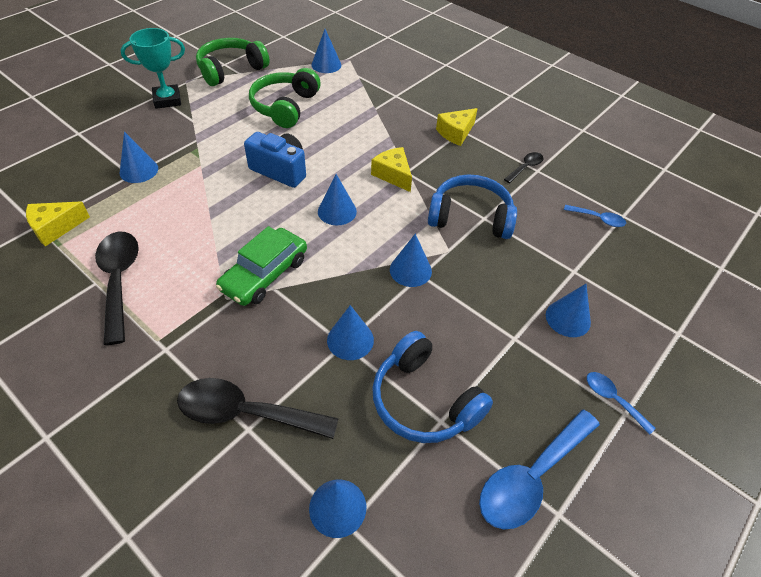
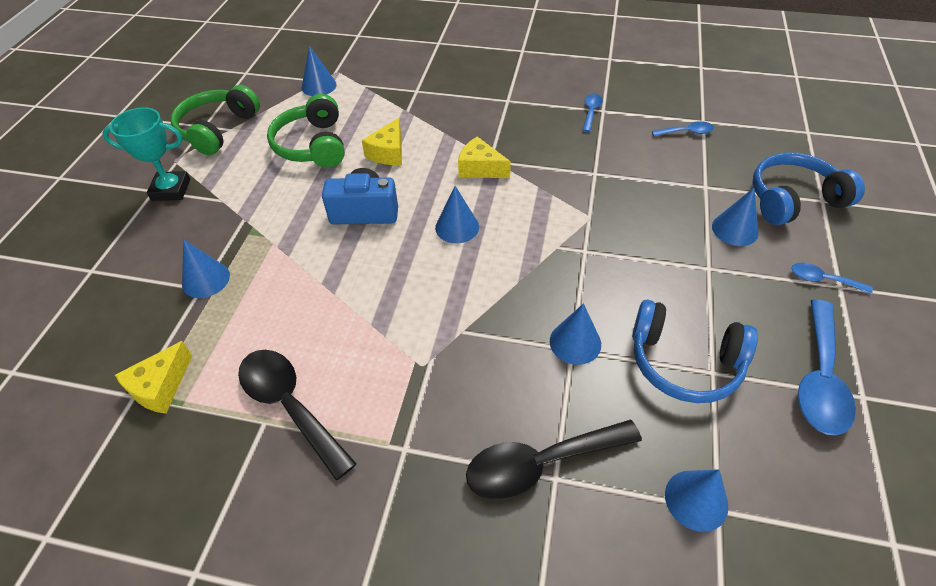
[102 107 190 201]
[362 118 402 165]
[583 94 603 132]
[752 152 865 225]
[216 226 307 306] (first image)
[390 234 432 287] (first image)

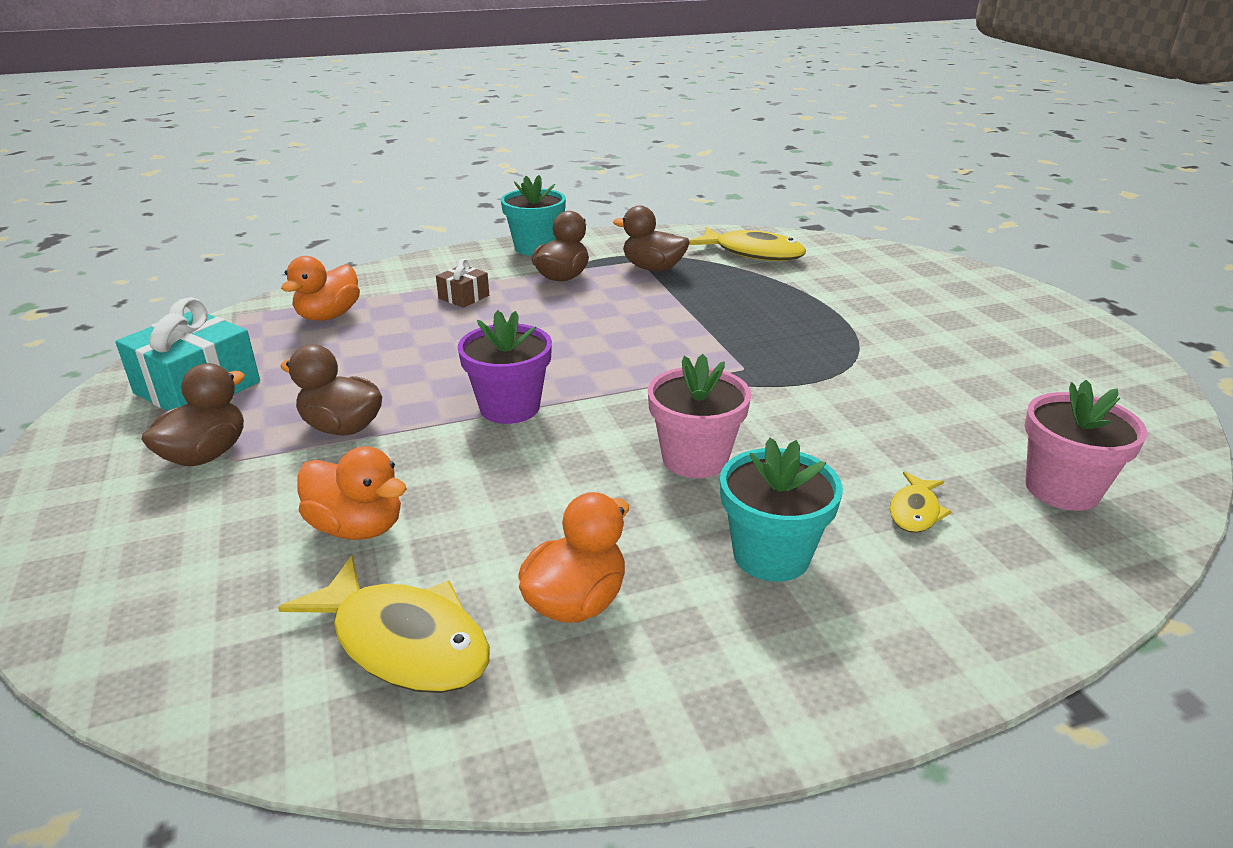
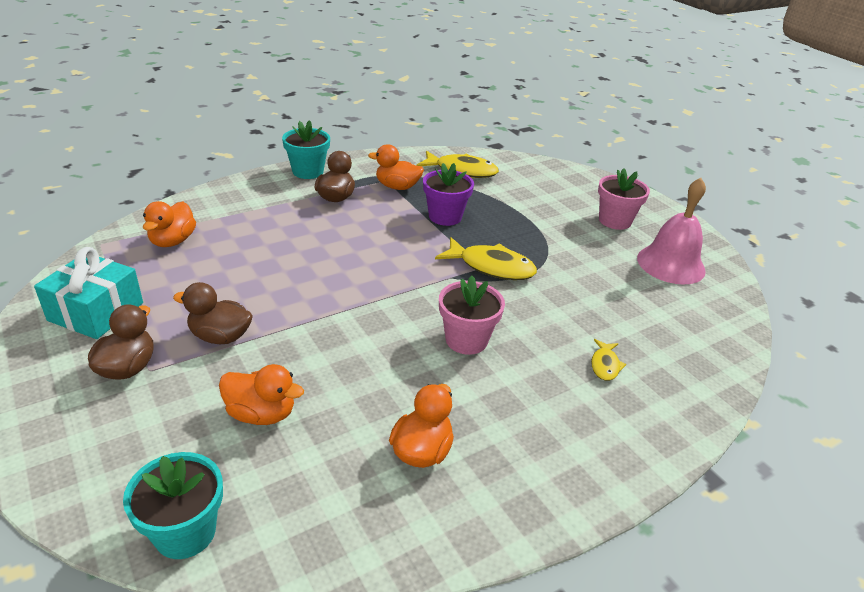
[123 452 223 559]
[368 144 424 190]
[423 163 474 226]
[435 237 537 280]
[598 168 650 230]
[637 178 706 285]
[436 259 489 308] (first image)

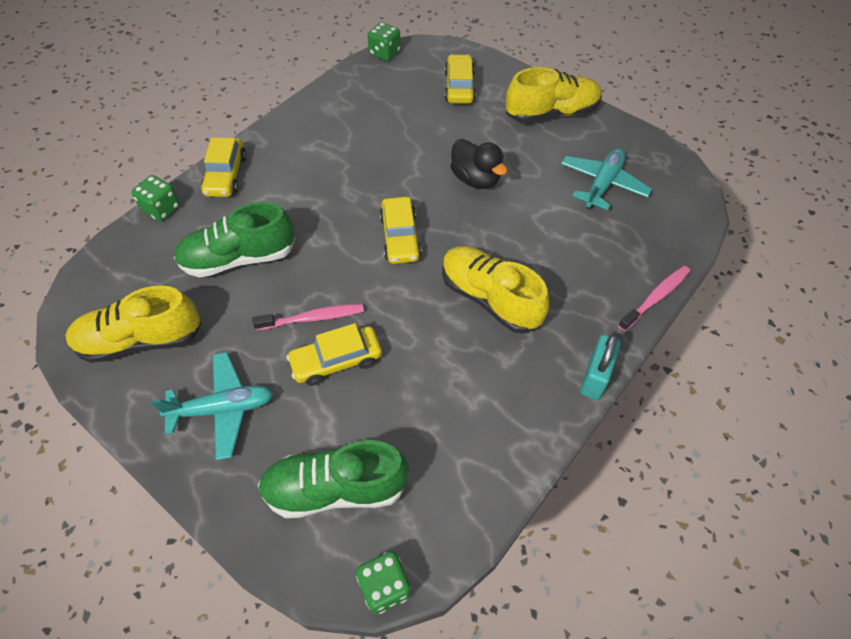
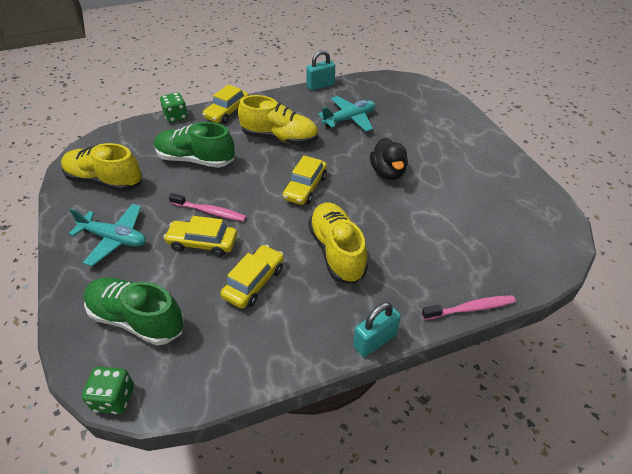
[220 245 284 309]
[238 95 318 145]
[306 50 335 91]
[318 96 375 132]
[368 22 401 61] (first image)

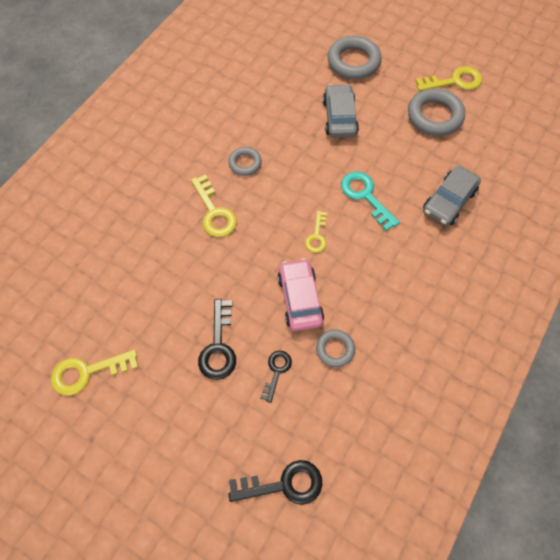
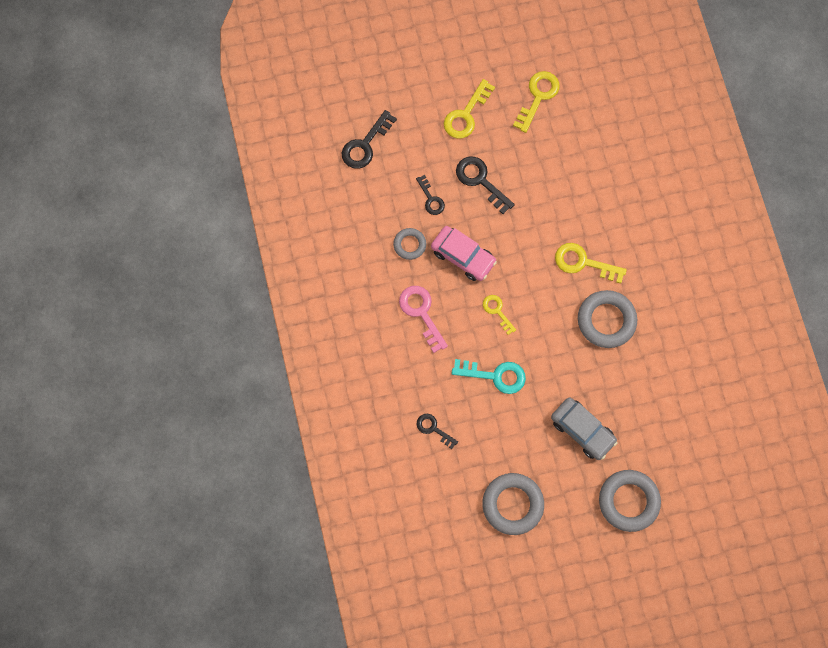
[399 286 448 353]
[417 414 458 449]
[444 79 495 139]
[578 290 637 348]

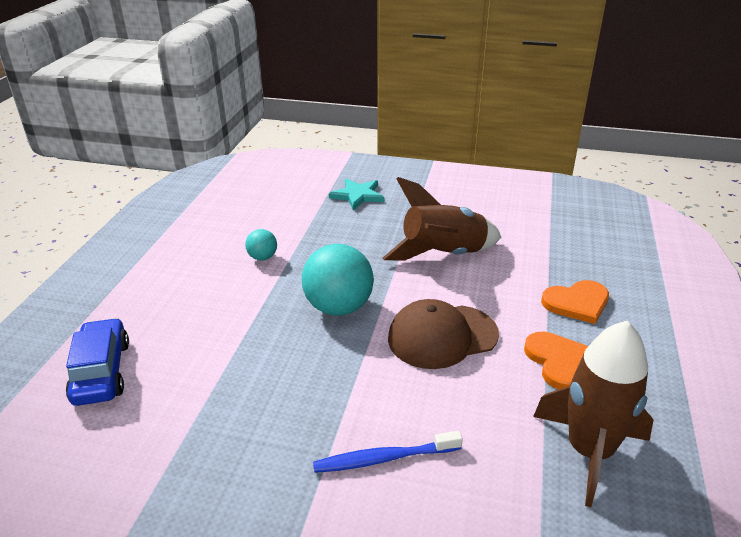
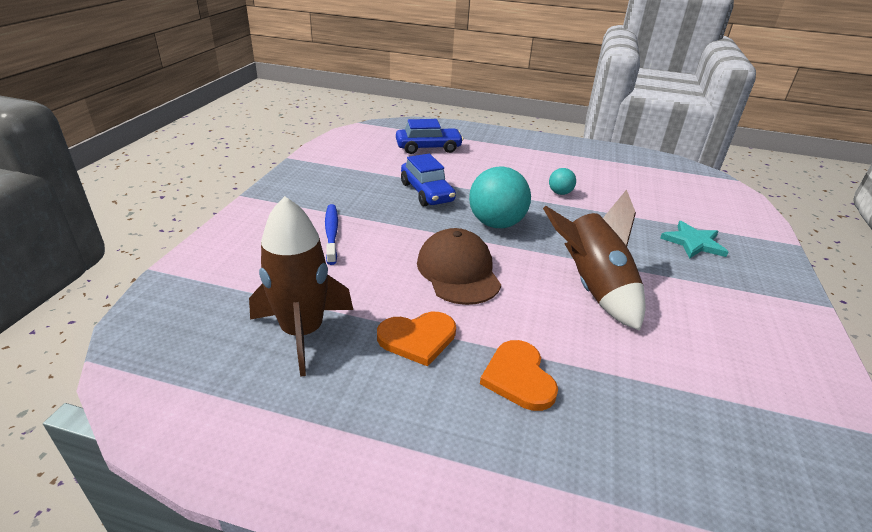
[401 154 456 206]

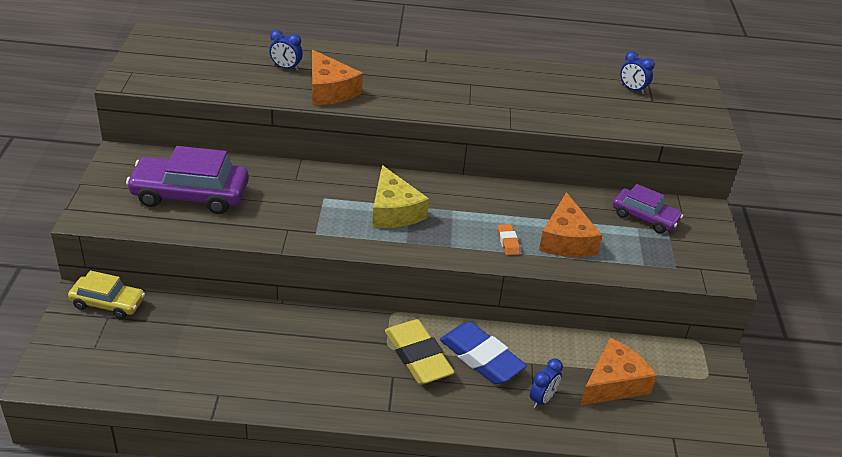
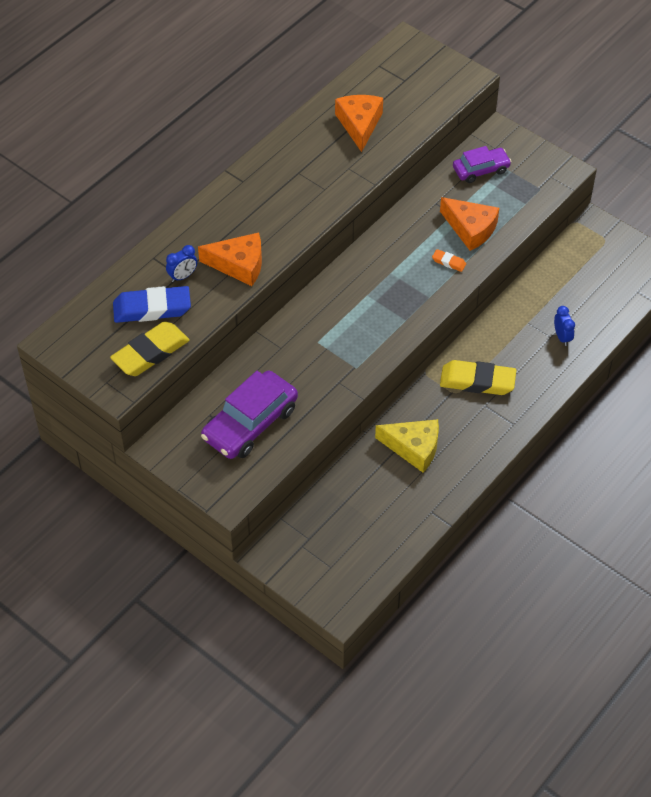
[110 321 190 376]
[113 286 191 323]
[335 95 383 152]
[375 419 439 473]
[68 270 145 319] (first image)
[620 51 655 94] (first image)

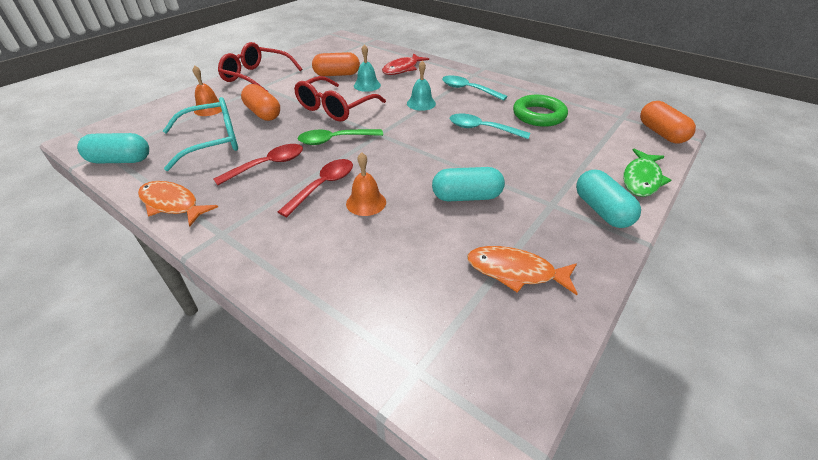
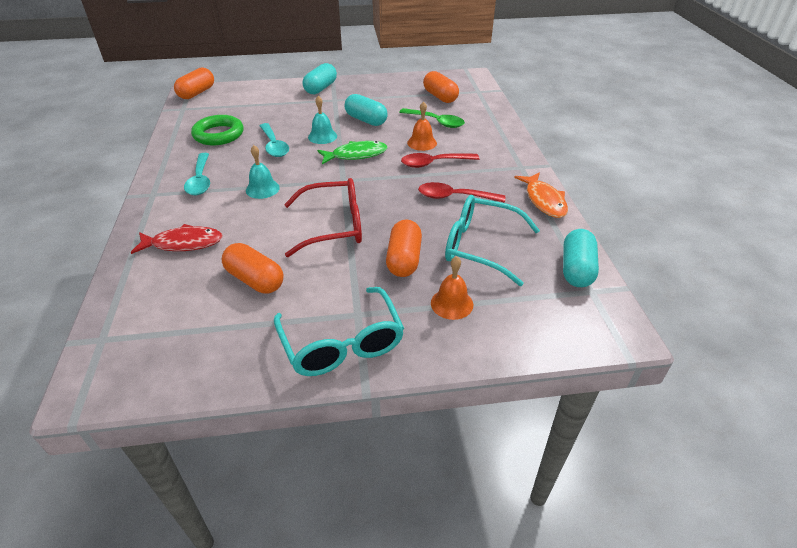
[274 287 404 376]
[308 96 337 144]
[317 141 388 164]
[399 108 465 128]
[423 71 459 103]
[563 229 599 287]
[467 246 578 295] (first image)

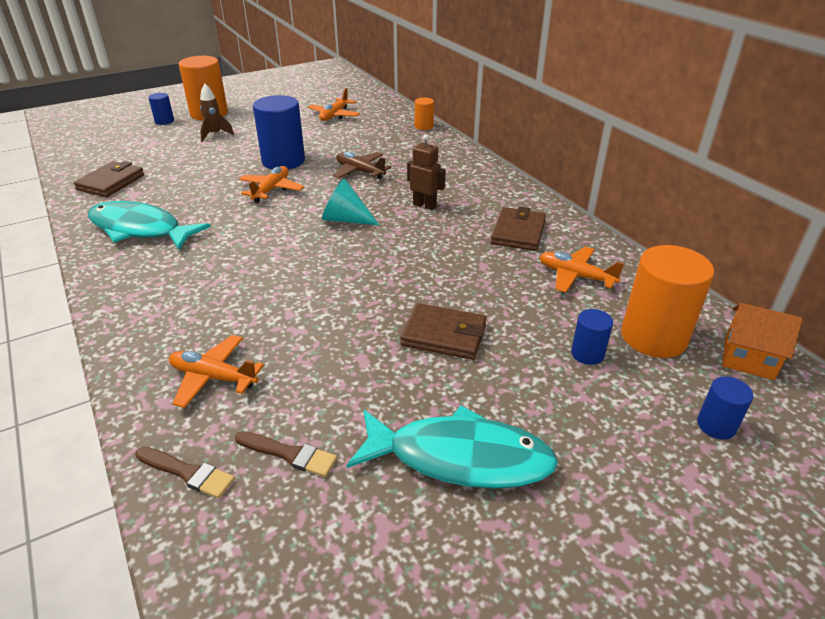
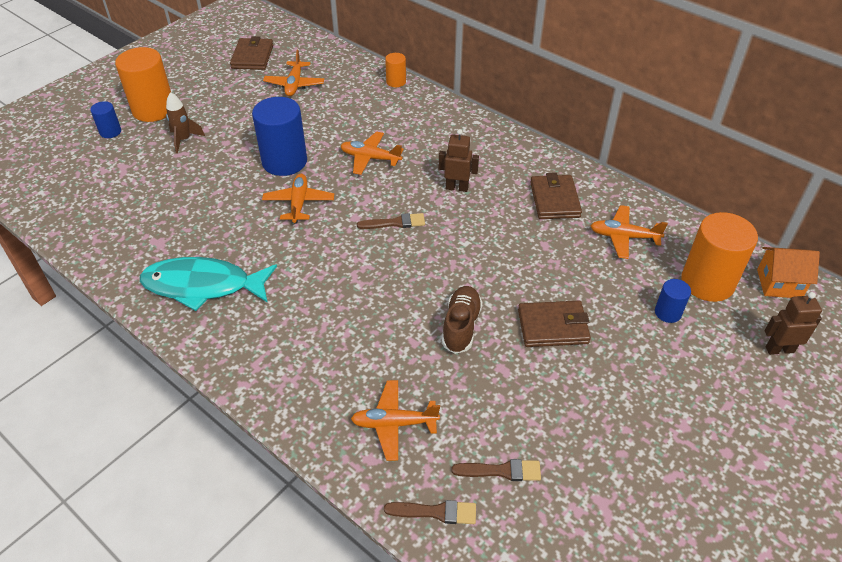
[230 36 273 70]
[341 132 404 175]
[357 213 425 229]
[442 286 483 354]
[764 292 822 355]
[347 405 558 489] (first image)

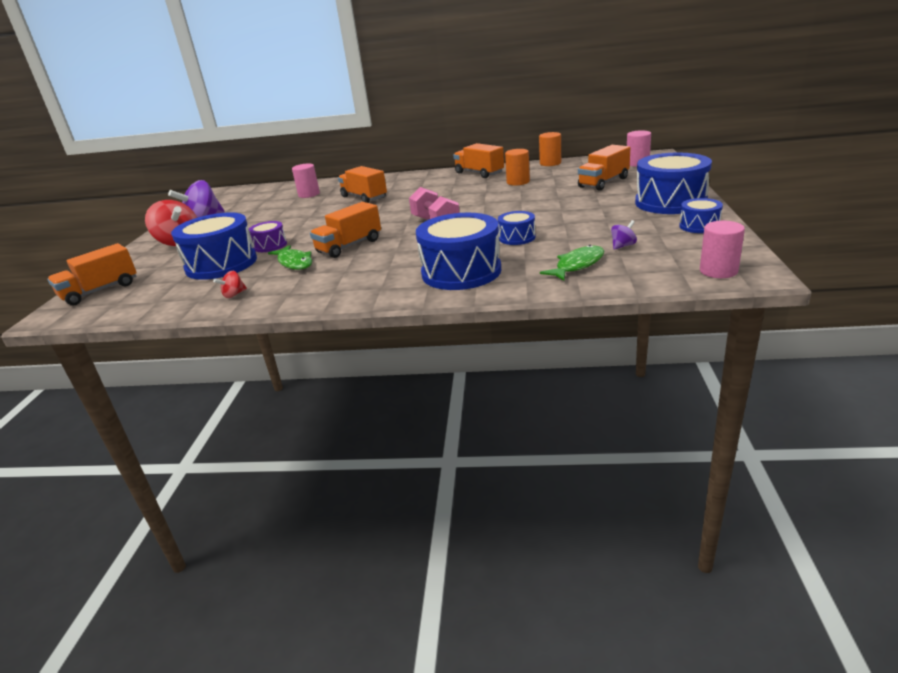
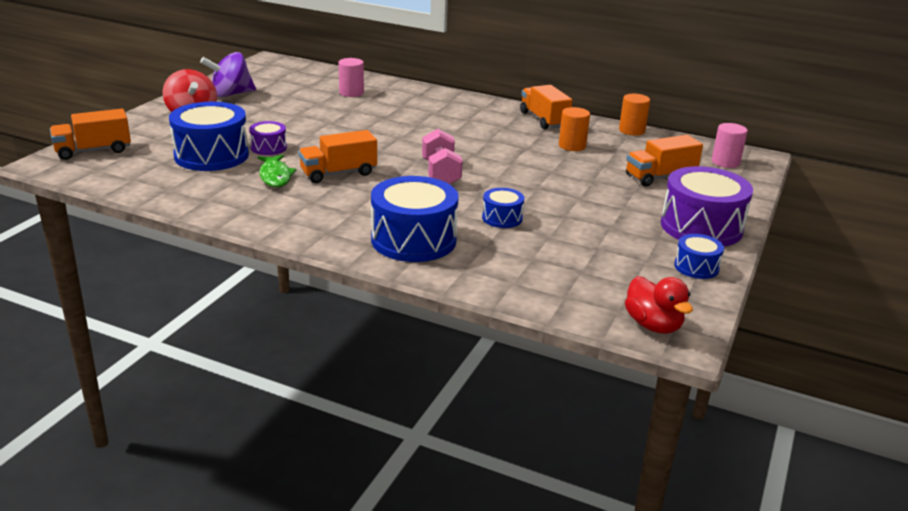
[625 276 693 334]
[661 166 753 247]
[213 271 247 298] (first image)
[338 166 387 203] (first image)
[540 245 604 281] (first image)
[611 220 637 250] (first image)

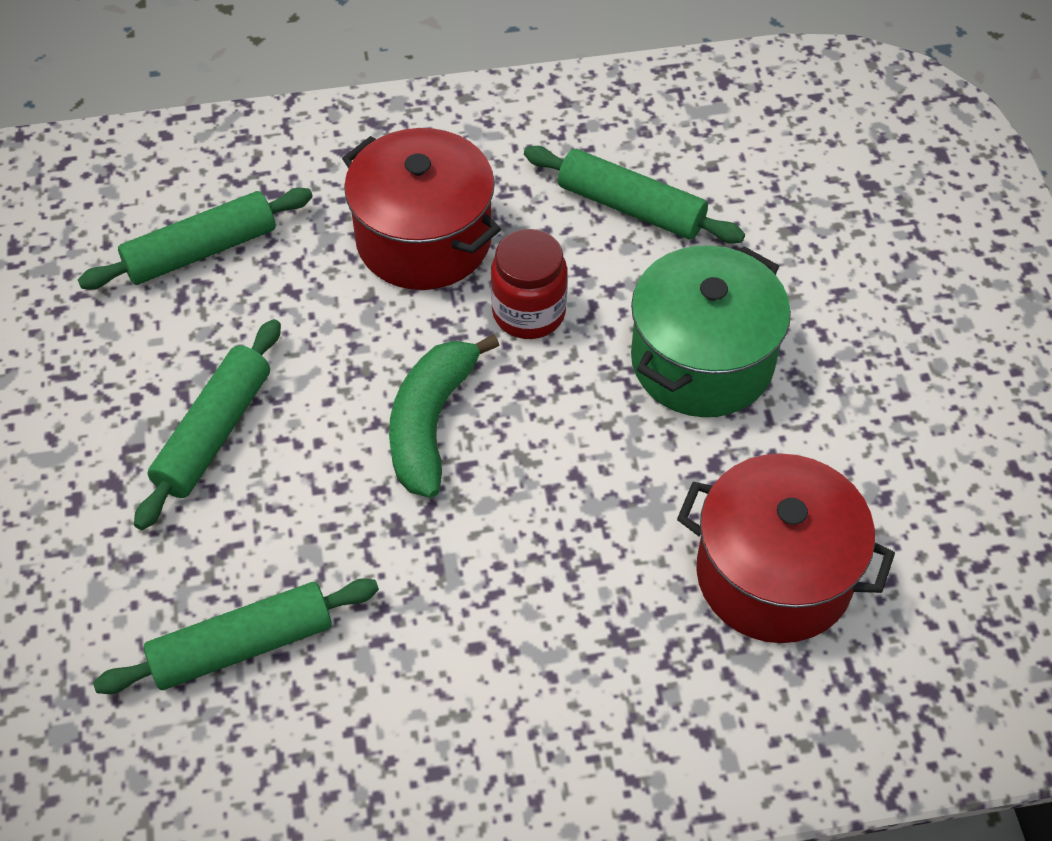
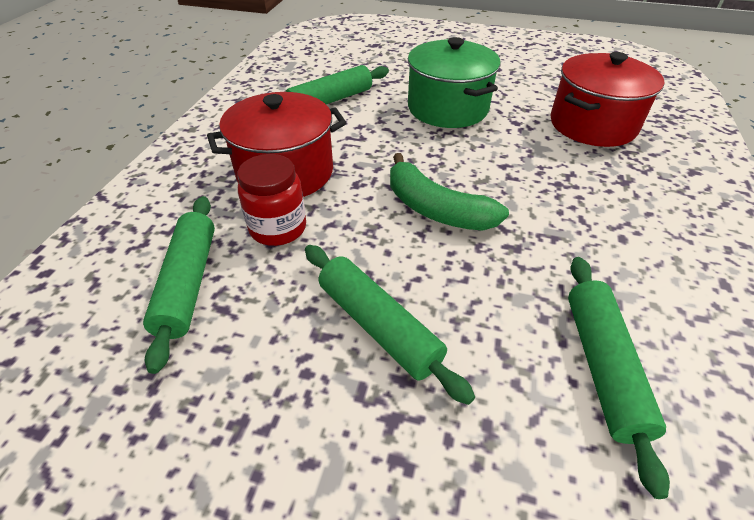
[237 154 306 246]

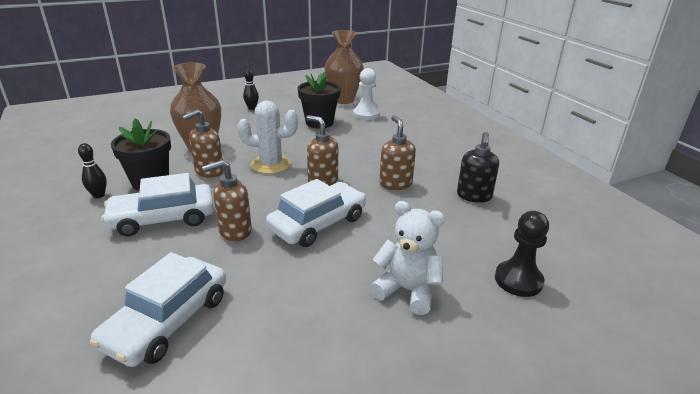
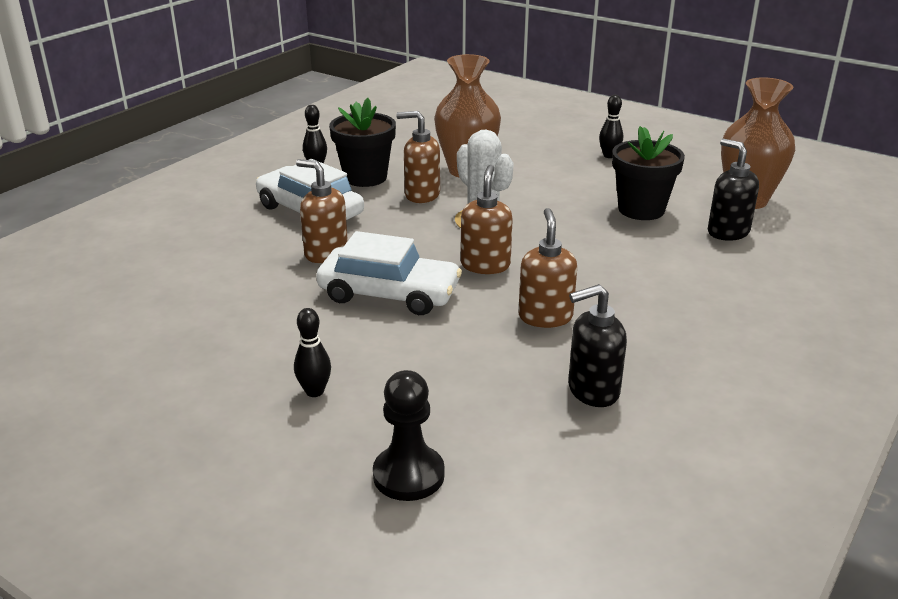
[294 308 331 397]
[518 208 577 328]
[708 139 759 241]
[90 252 226 367] (first image)

